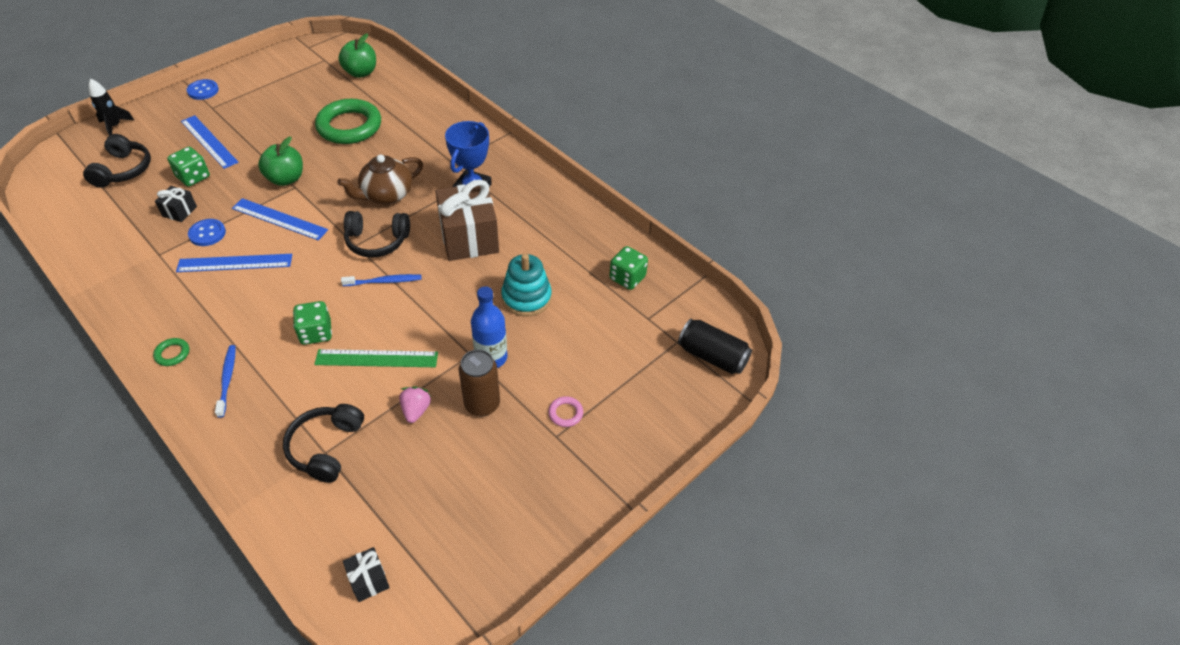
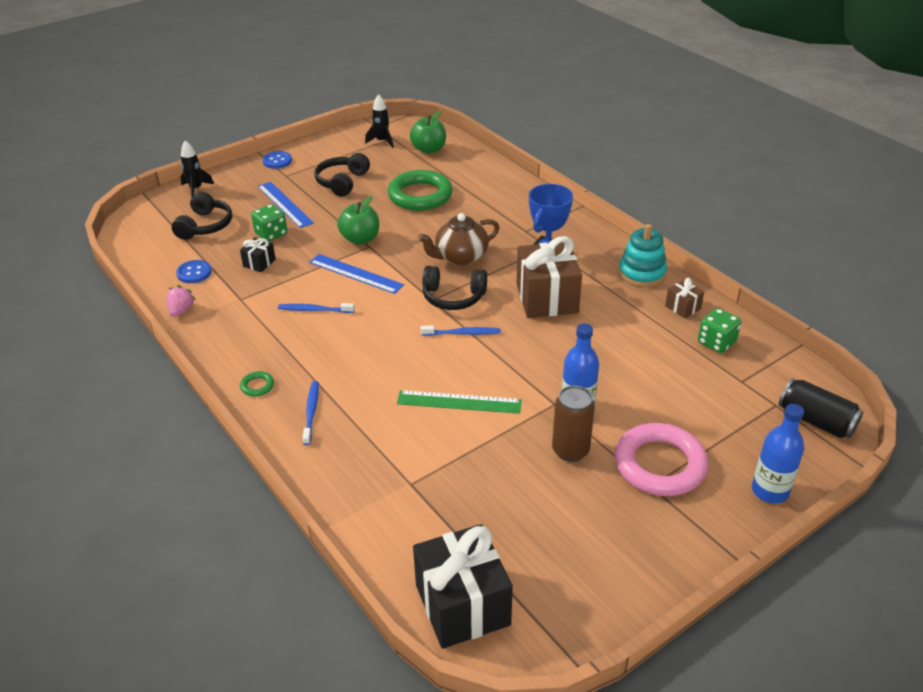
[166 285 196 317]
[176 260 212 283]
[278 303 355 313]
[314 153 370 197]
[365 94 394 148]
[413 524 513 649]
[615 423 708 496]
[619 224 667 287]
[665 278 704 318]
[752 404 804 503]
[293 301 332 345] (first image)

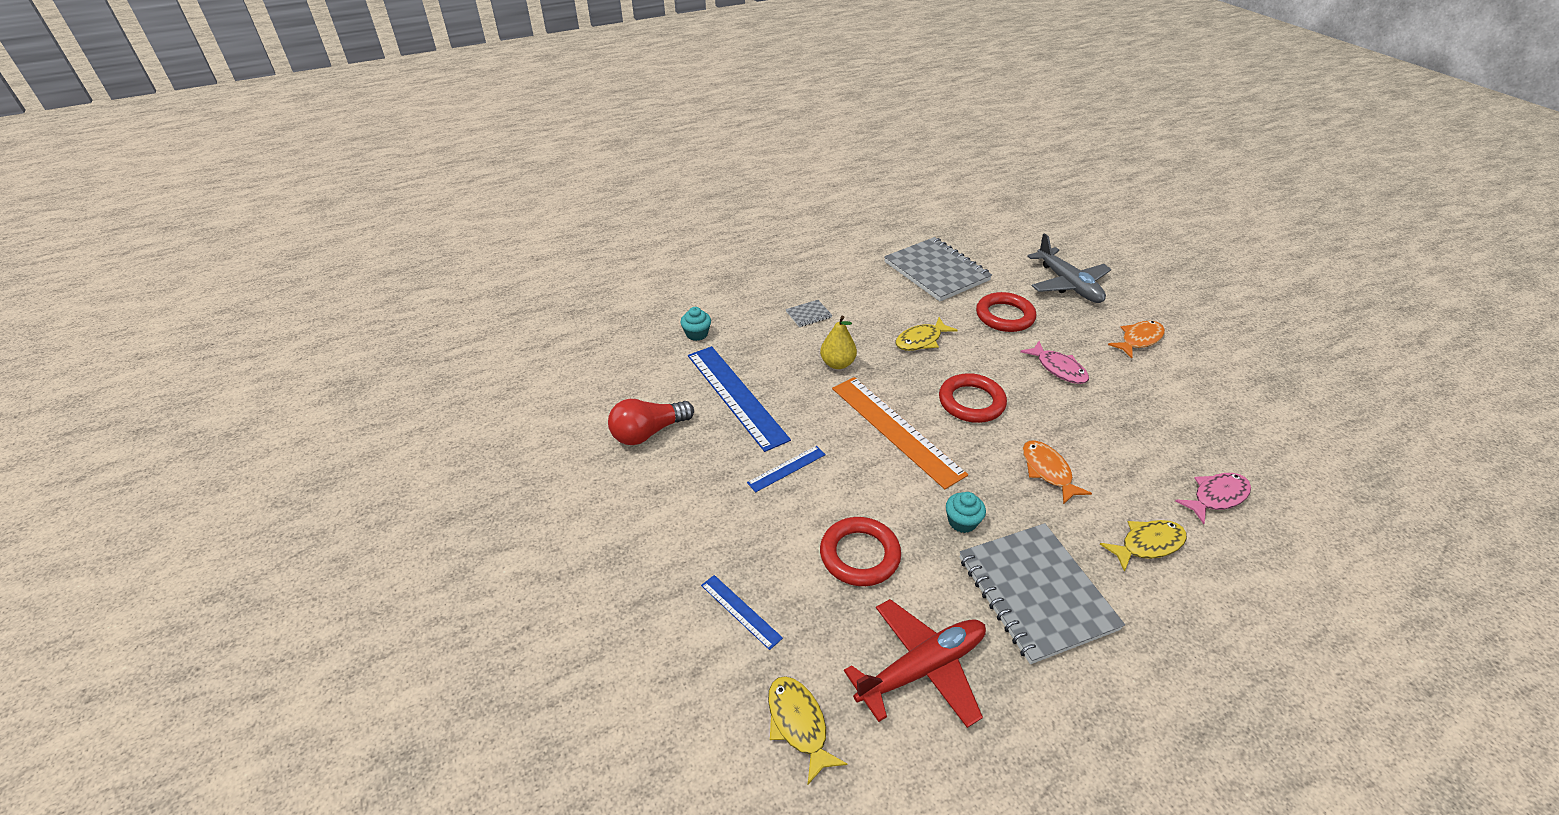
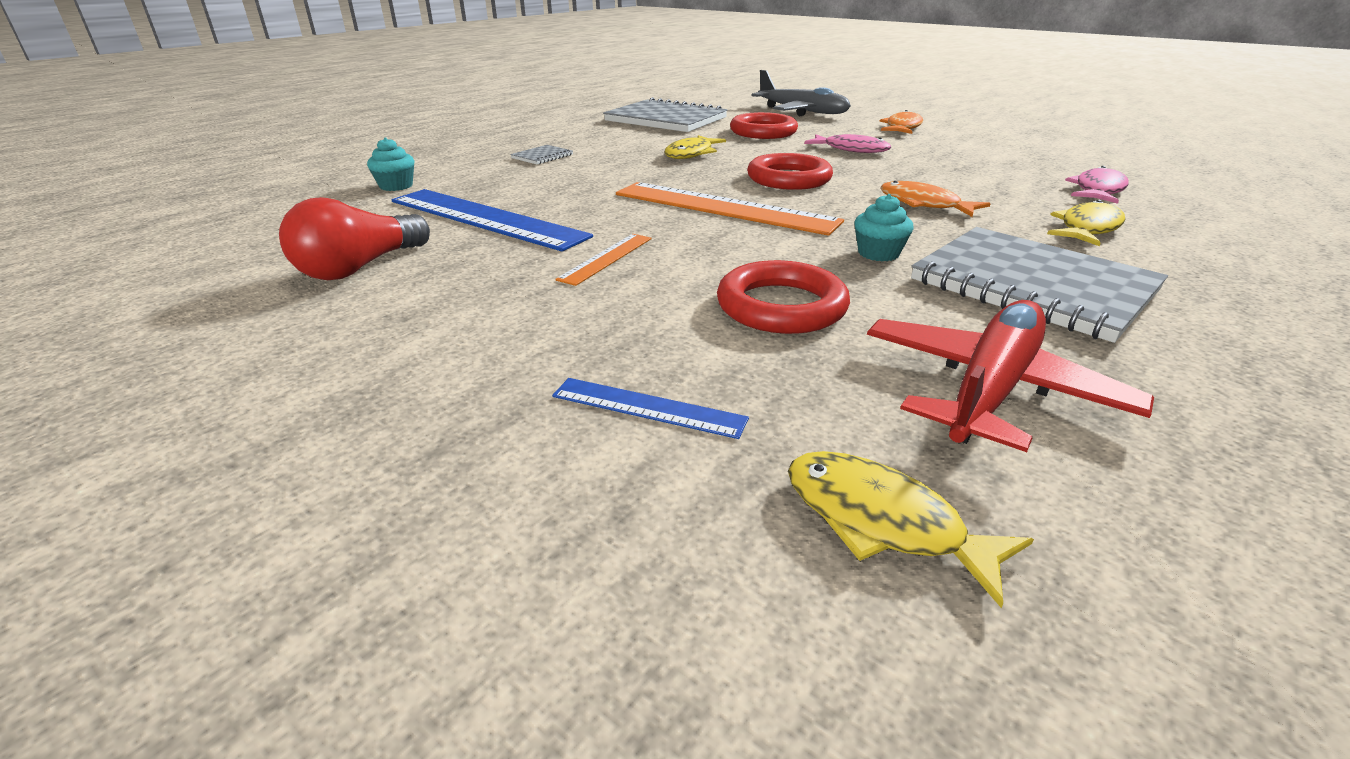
[555 234 652 286]
[820 316 857 369] (first image)

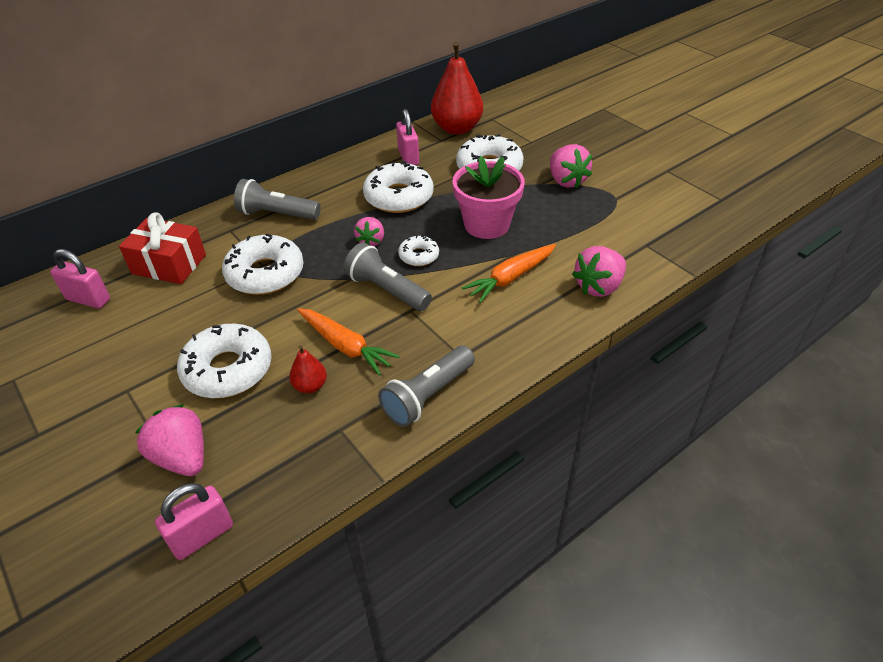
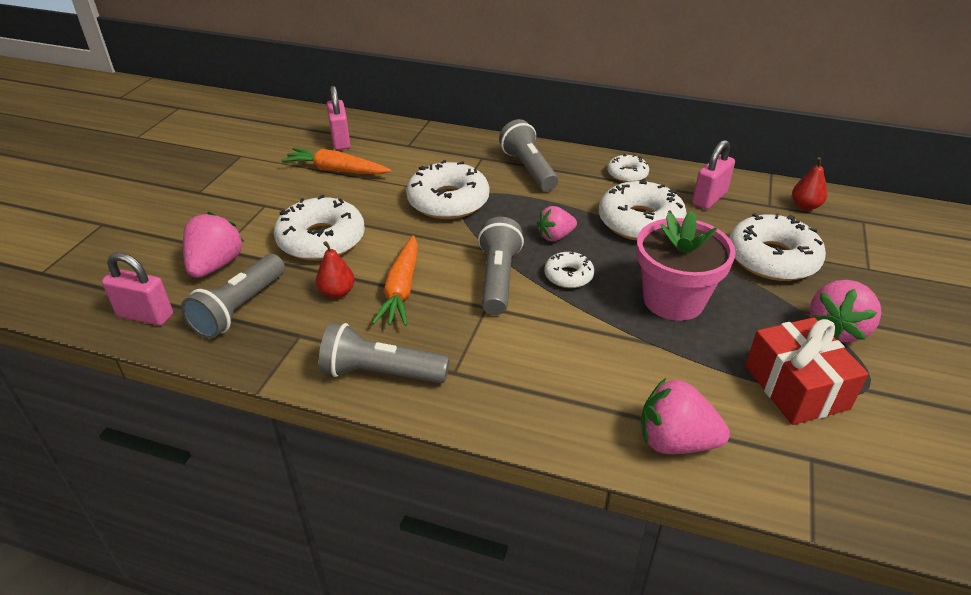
[181 254 285 339]
[281 148 391 174]
[607 153 649 182]
[745 317 868 425]
[792 157 827 210]

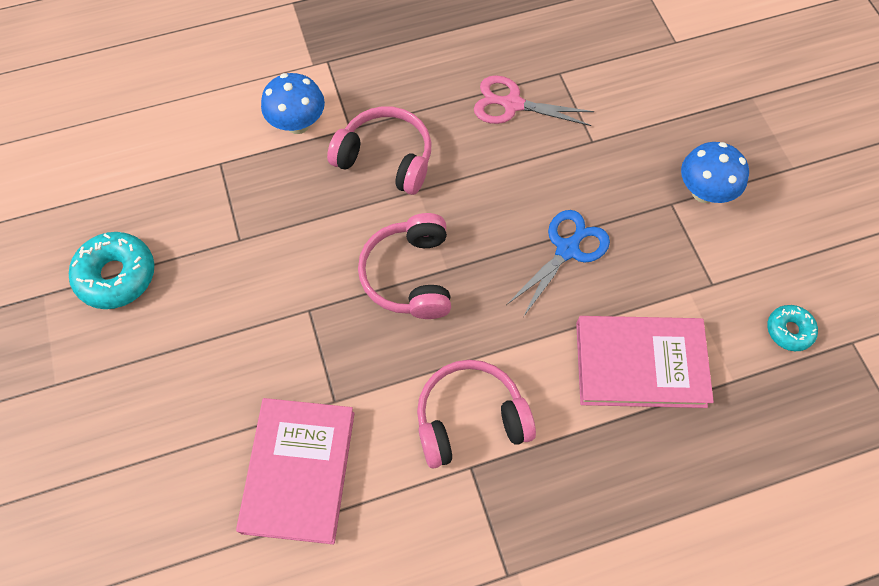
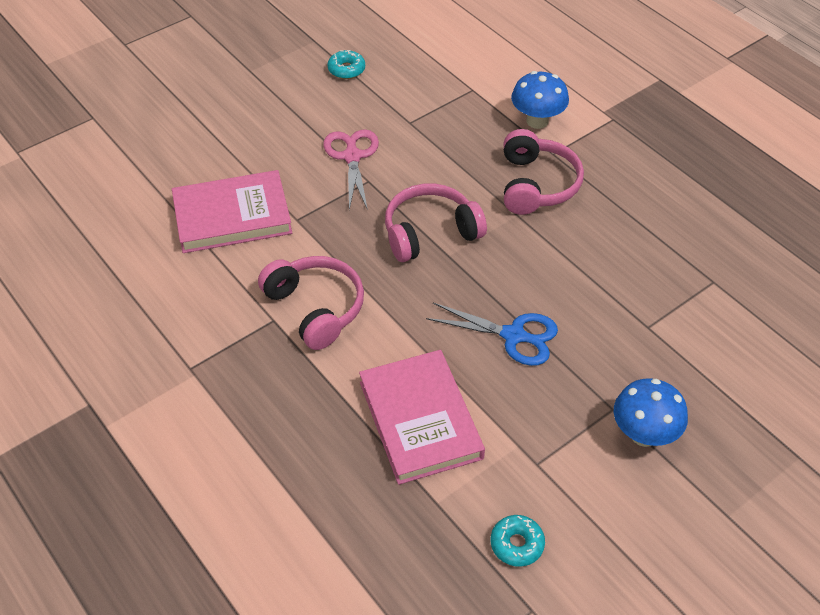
[323 129 379 210]
[328 50 365 79]

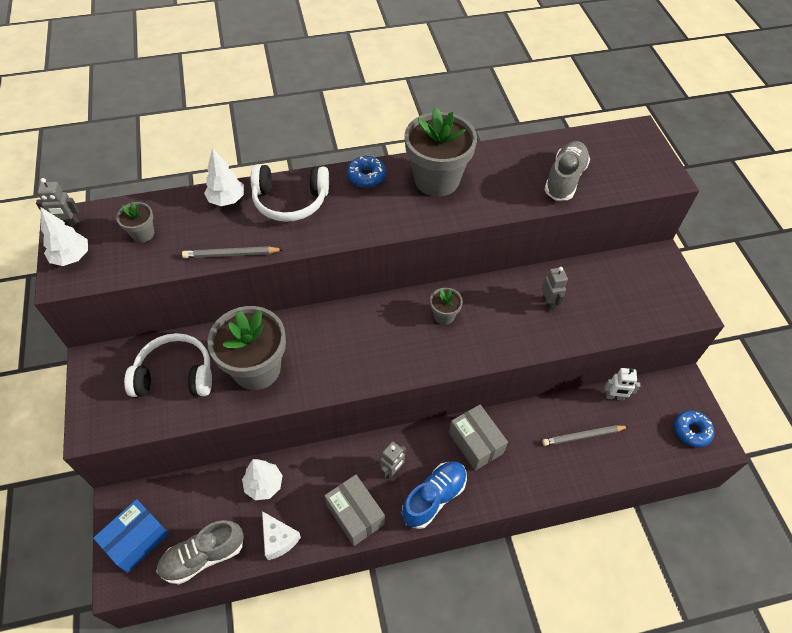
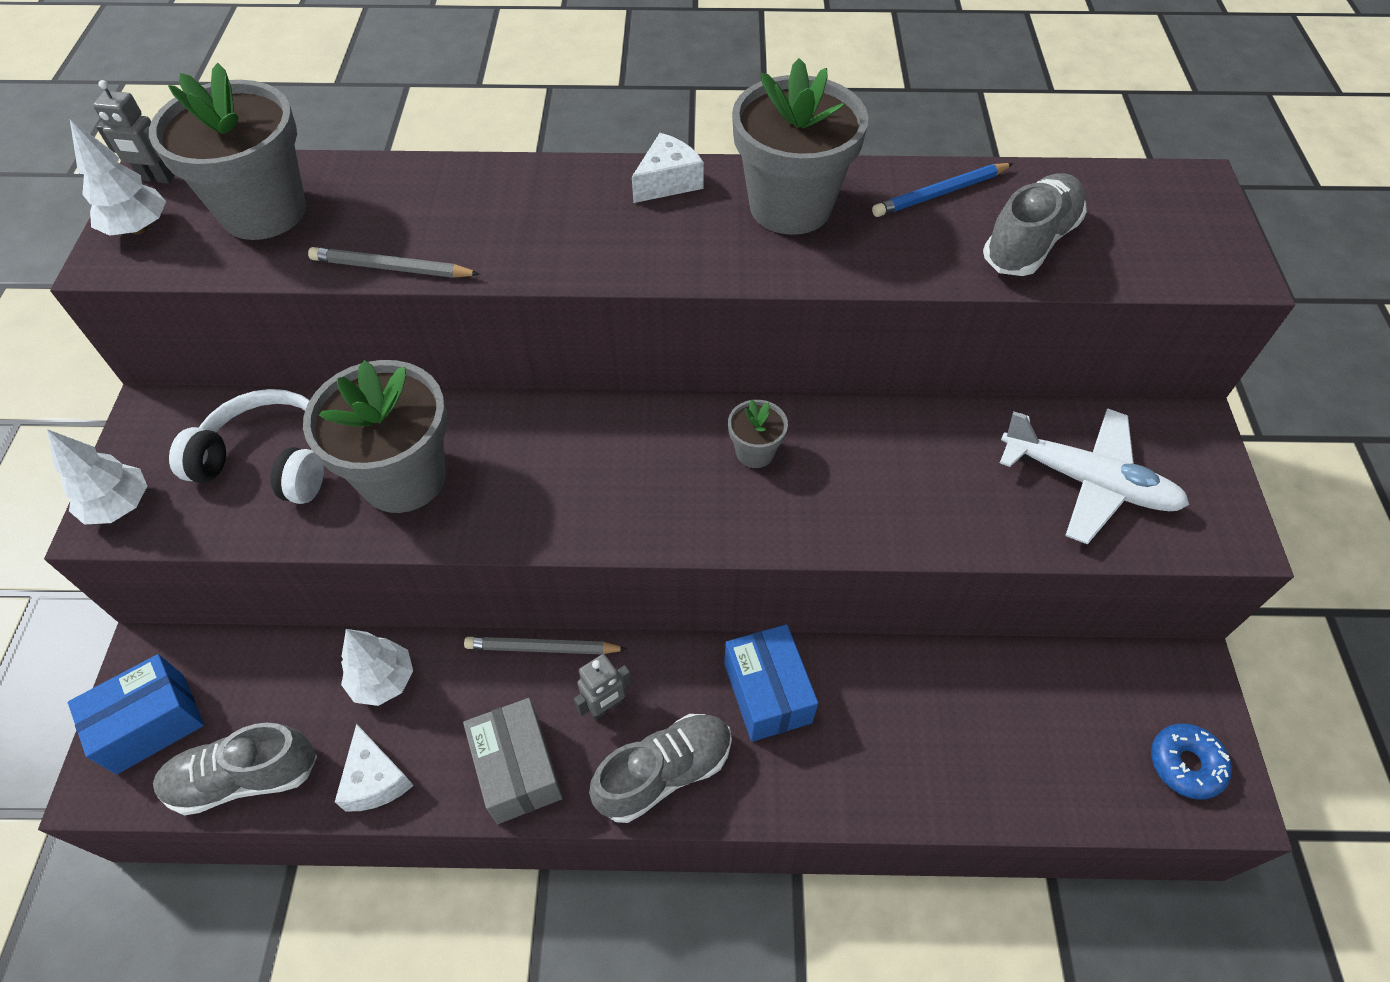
[47 429 147 525]
[149 63 306 240]
[464 637 627 654]
[589 714 732 823]
[632 133 704 203]
[724 624 818 742]
[872 163 1013 217]
[1000 408 1189 545]
[251 164 329 222] (first image)
[542 267 568 311] (first image)
[604 368 640 400] (first image)

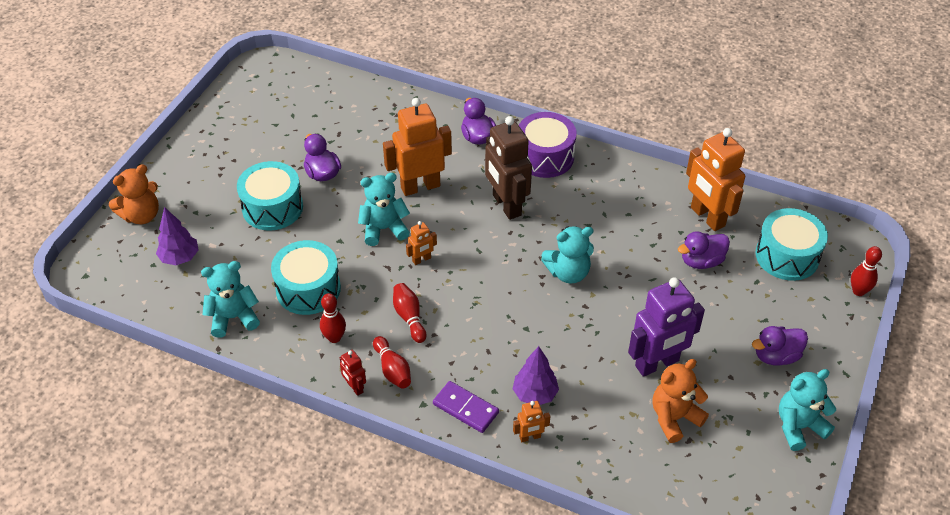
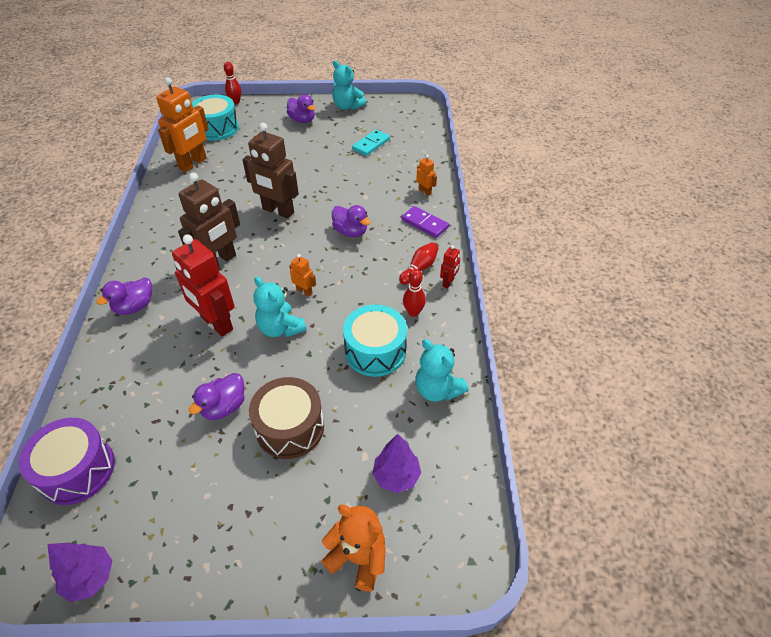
[19 418 115 505]
[48 543 112 602]
[172 234 235 337]
[242 123 299 219]
[249 377 324 459]
[332 205 371 237]
[352 130 390 156]
[401 206 449 238]
[393 283 426 343] (first image)
[628 277 705 377] (first image)

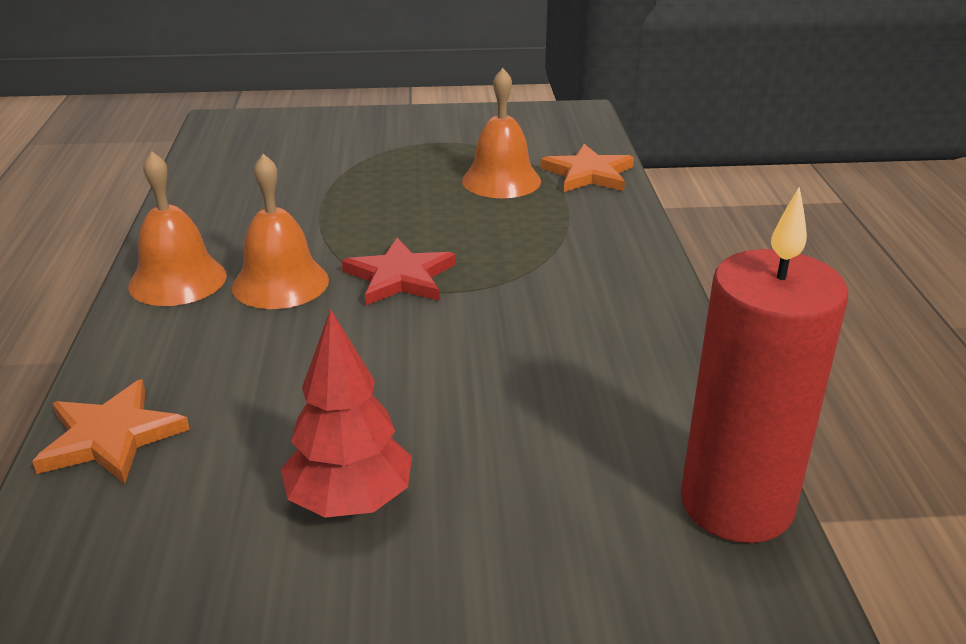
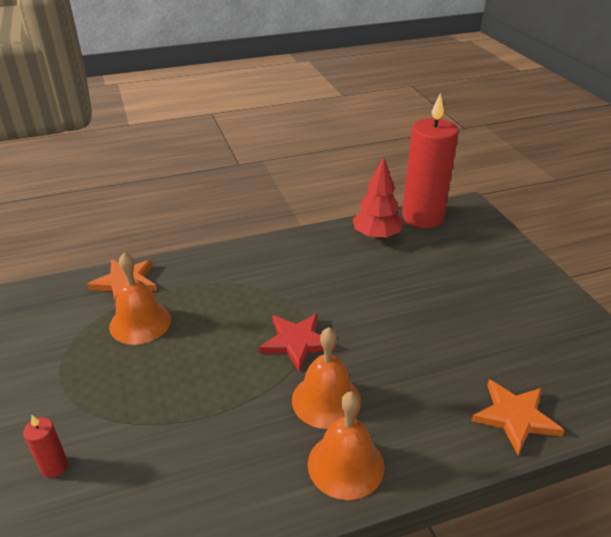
[23 415 68 478]
[353 157 403 240]

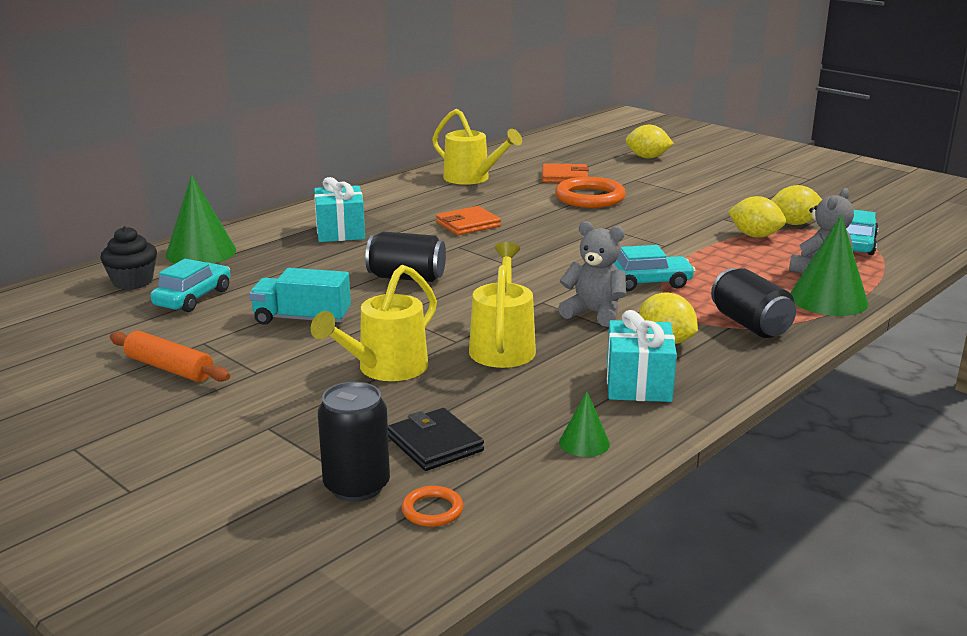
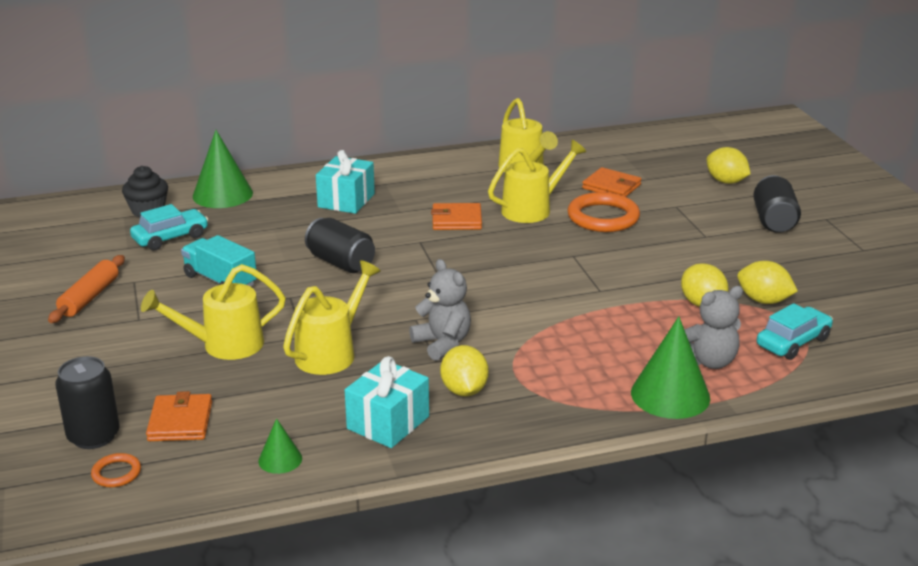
[48 255 125 323]
[146 391 212 441]
[488 140 586 223]
[753 175 801 233]
[614 245 696 292] (first image)

